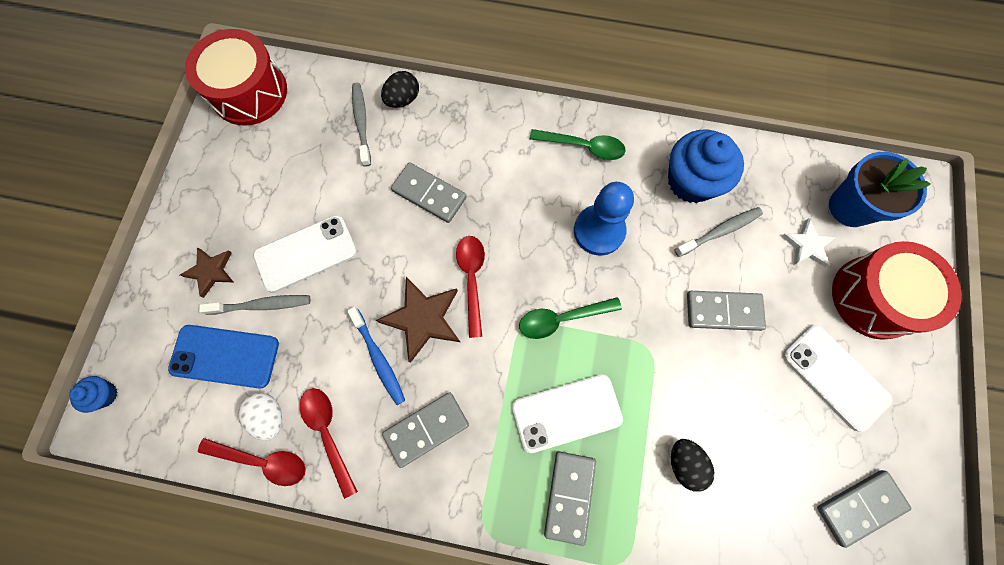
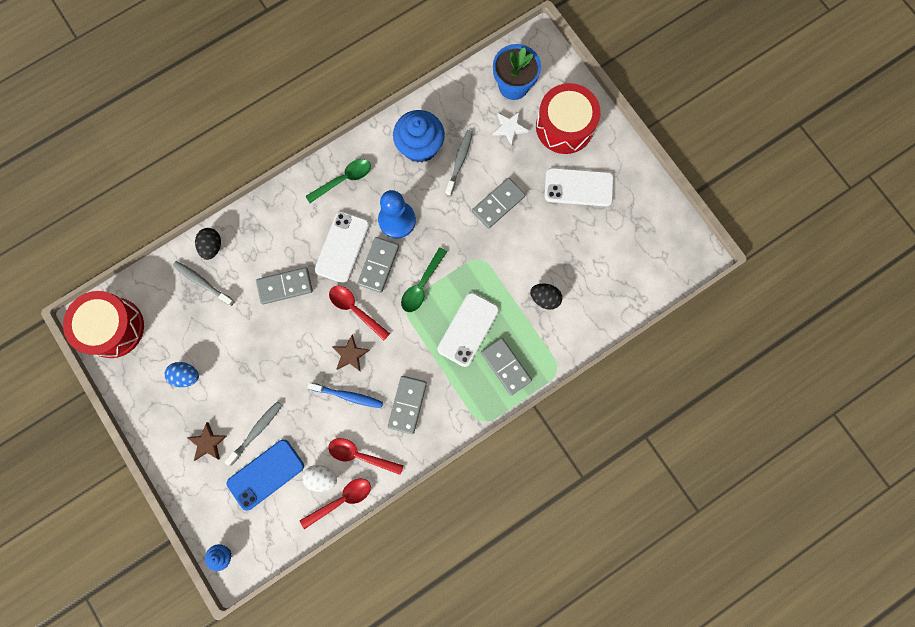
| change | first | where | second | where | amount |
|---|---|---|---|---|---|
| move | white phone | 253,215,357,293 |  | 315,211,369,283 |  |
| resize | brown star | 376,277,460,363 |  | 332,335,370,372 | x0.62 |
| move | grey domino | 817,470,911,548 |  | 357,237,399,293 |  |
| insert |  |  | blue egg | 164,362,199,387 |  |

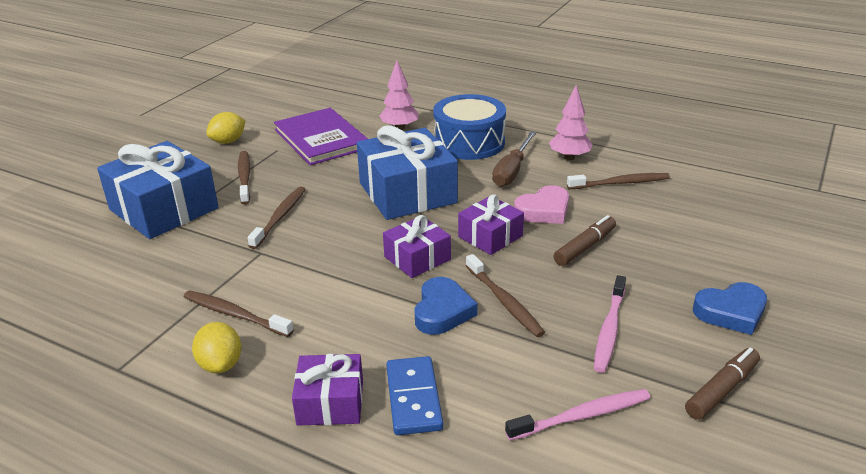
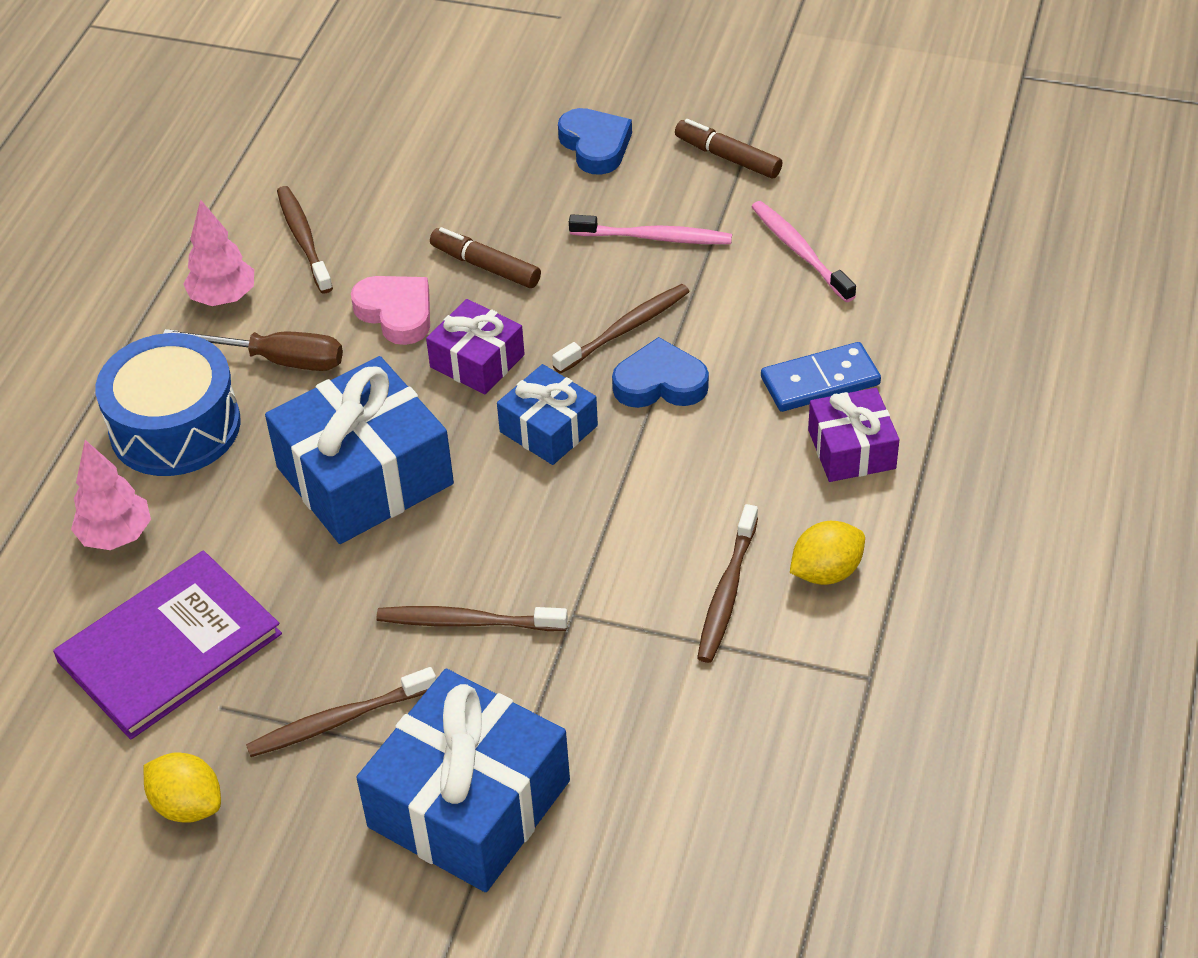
| change | first | where | second | where | amount |
|---|---|---|---|---|---|
| recolor | purple gift | 383,215,451,278 | blue gift | 497,364,598,465 |  |

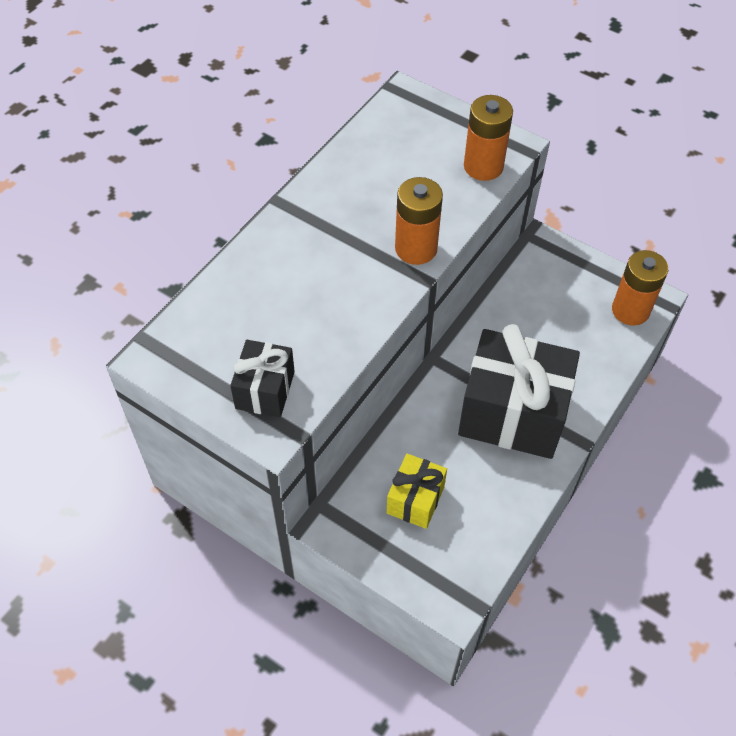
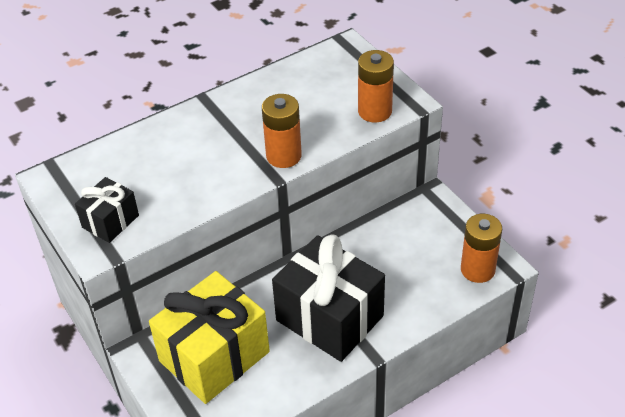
| change | first | where | second | where | amount |
|---|---|---|---|---|---|
| resize | yellow gift | 386,454,447,529 |  | 149,271,270,404 | x1.97 |

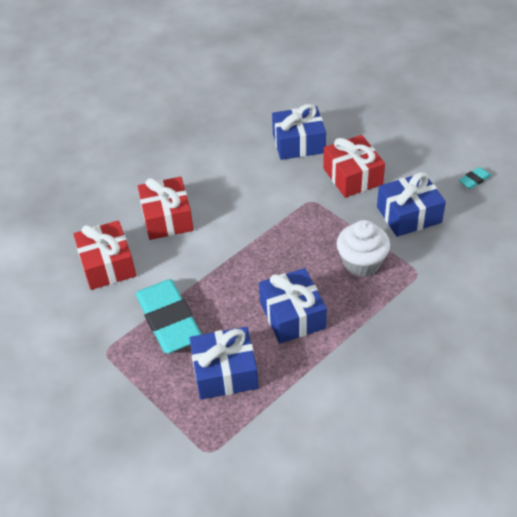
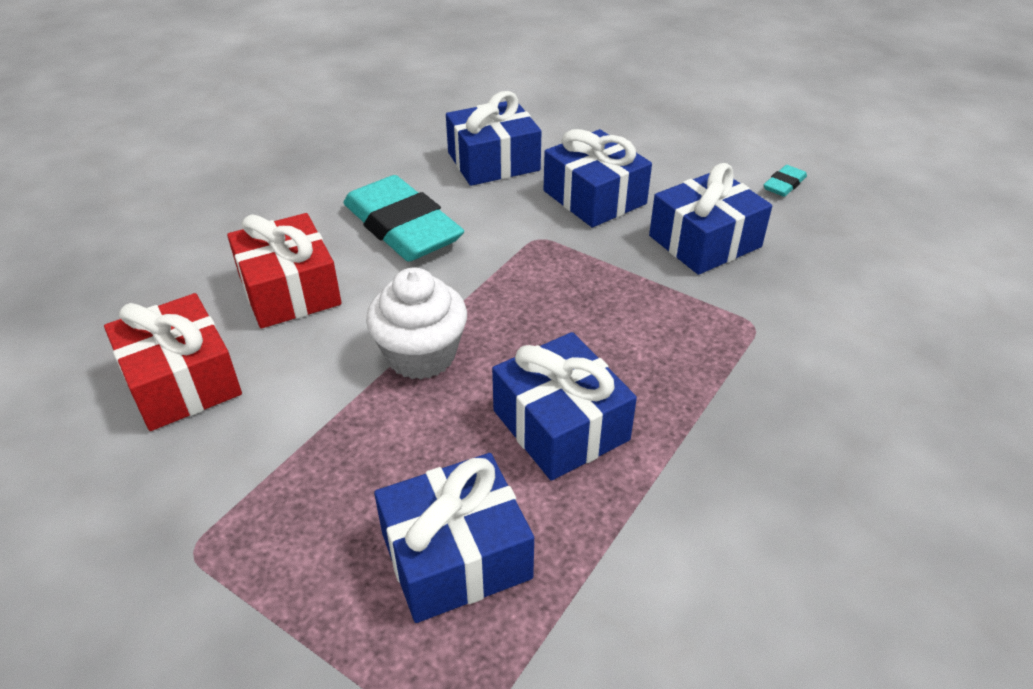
| change | first | where | second | where | amount |
|---|---|---|---|---|---|
| recolor | red gift | 323,135,385,198 | blue gift | 544,129,652,228 |  |
| move | white cupcake | 336,220,390,277 |  | 366,267,467,380 |  |
| move | turquoise eraser | 135,279,202,353 |  | 344,175,464,262 |  |

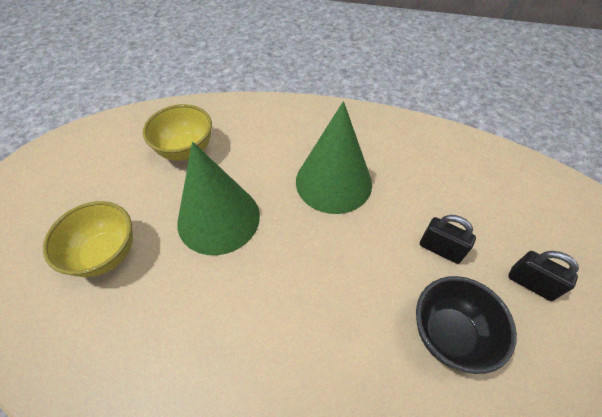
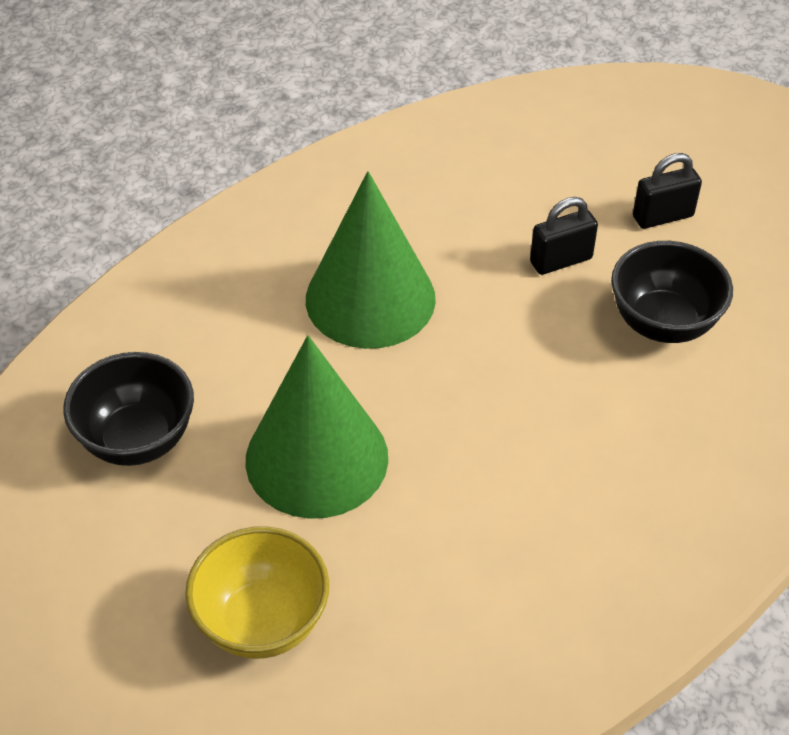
| change | first | where | second | where | amount |
|---|---|---|---|---|---|
| recolor | yellow bowl | 143,104,212,161 | black bowl | 63,352,194,466 |  |

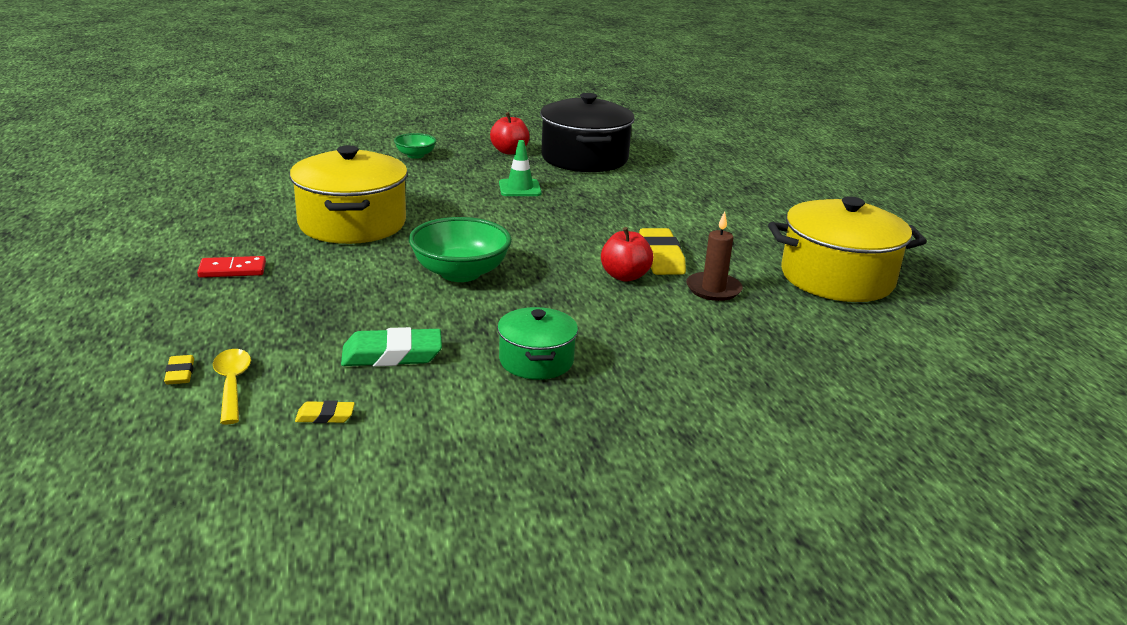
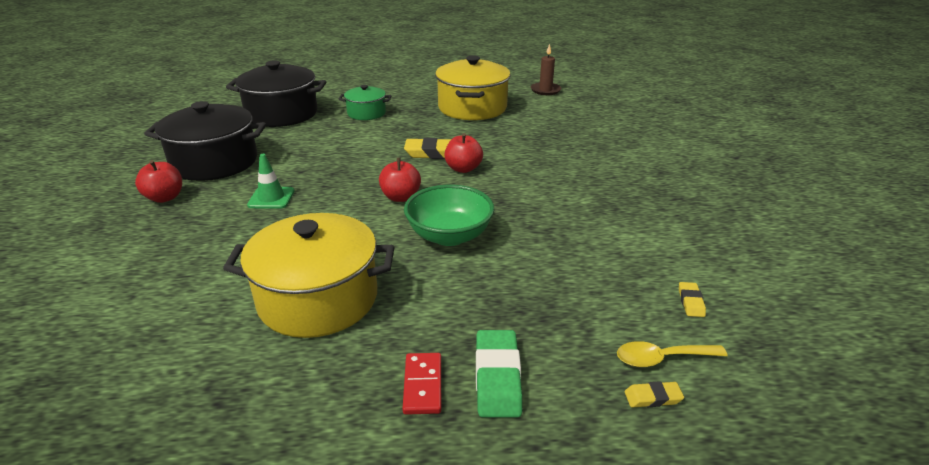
| change | first | where | second | where | amount |
|---|---|---|---|---|---|
| delete | green bowl | 394,133,436,159 |  |  |  |
| move | brown candle | 686,211,743,301 |  | 531,44,561,95 |  |
| move | green pot | 497,307,578,380 |  | 339,85,391,120 |  |
| move | green eraser | 341,327,442,366 |  | 476,330,522,418 |  |
| insert |  |  | black pot | 226,60,326,127 |  |
| insert |  |  | red apple | 379,158,421,202 |  |

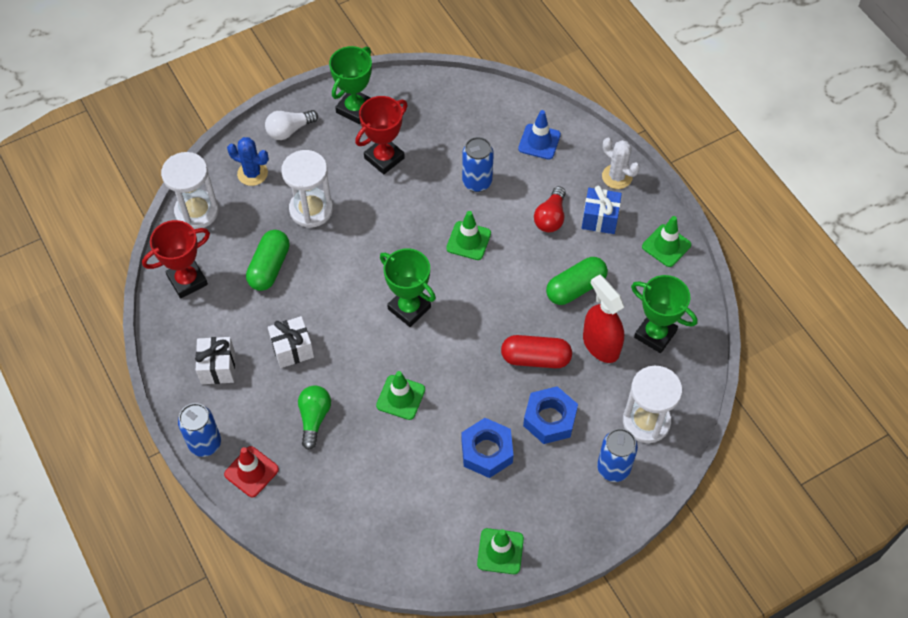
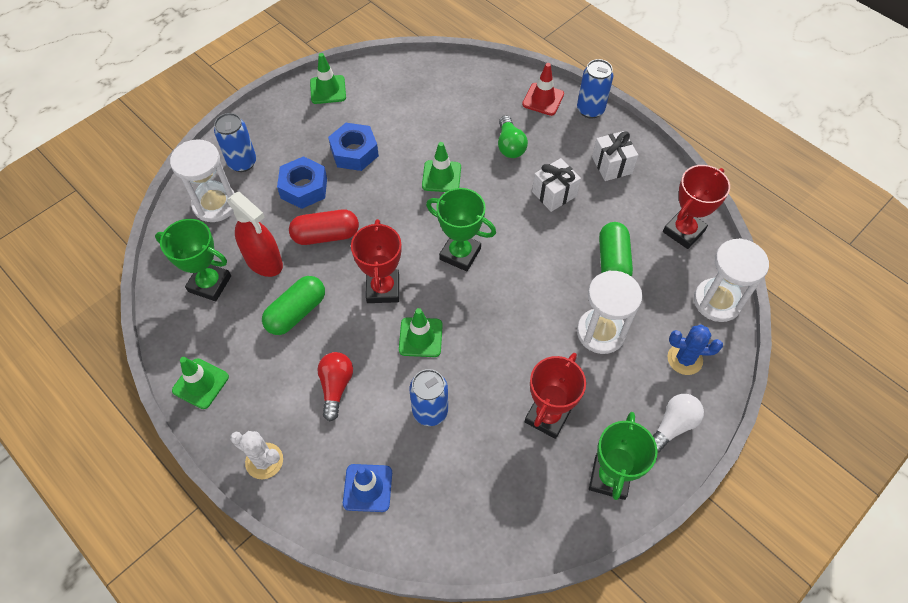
| change | first | where | second | where | amount |
|---|---|---|---|---|---|
| delete | blue gift | 582,186,622,234 |  |  |  |
| insert |  |  | red trophy | 351,219,402,303 |  |

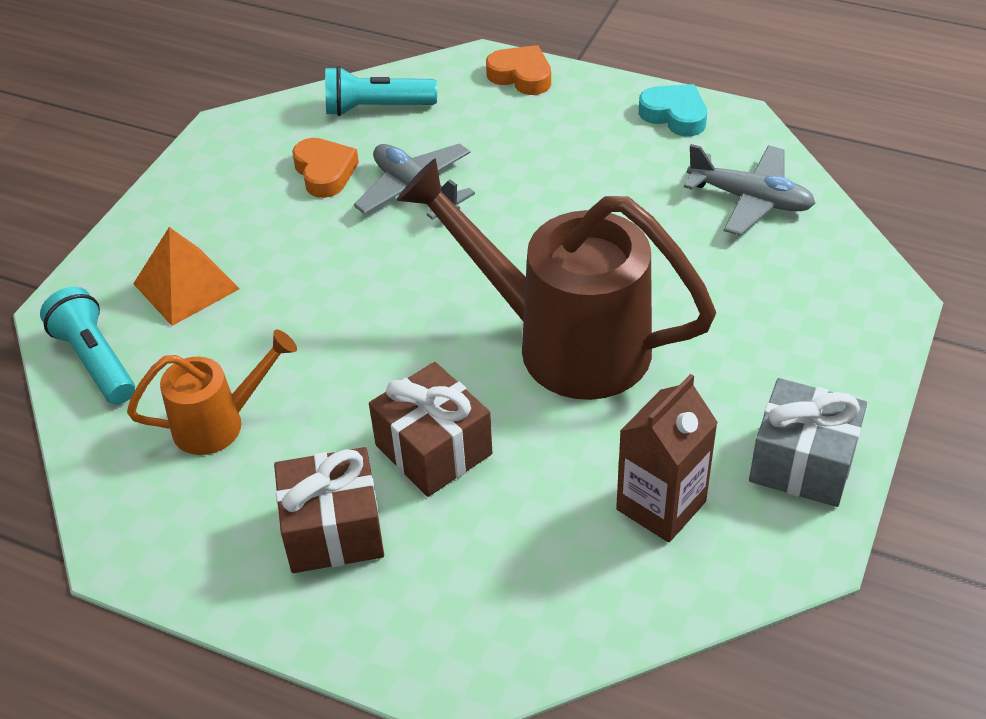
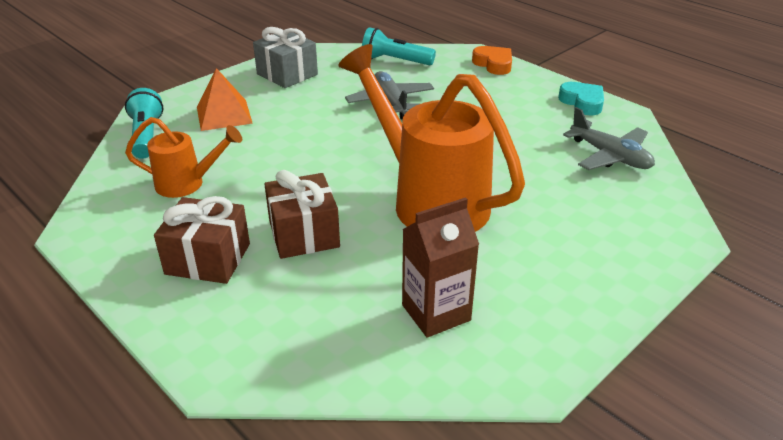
| change | first | where | second | where | amount |
|---|---|---|---|---|---|
| delete | orange heart | 292,138,359,198 |  |  |  |
| recolor | brown watering can | 396,159,716,400 | orange watering can | 338,44,525,232 |  |
| move | grey gift | 749,378,867,507 |  | 253,27,318,88 |  |

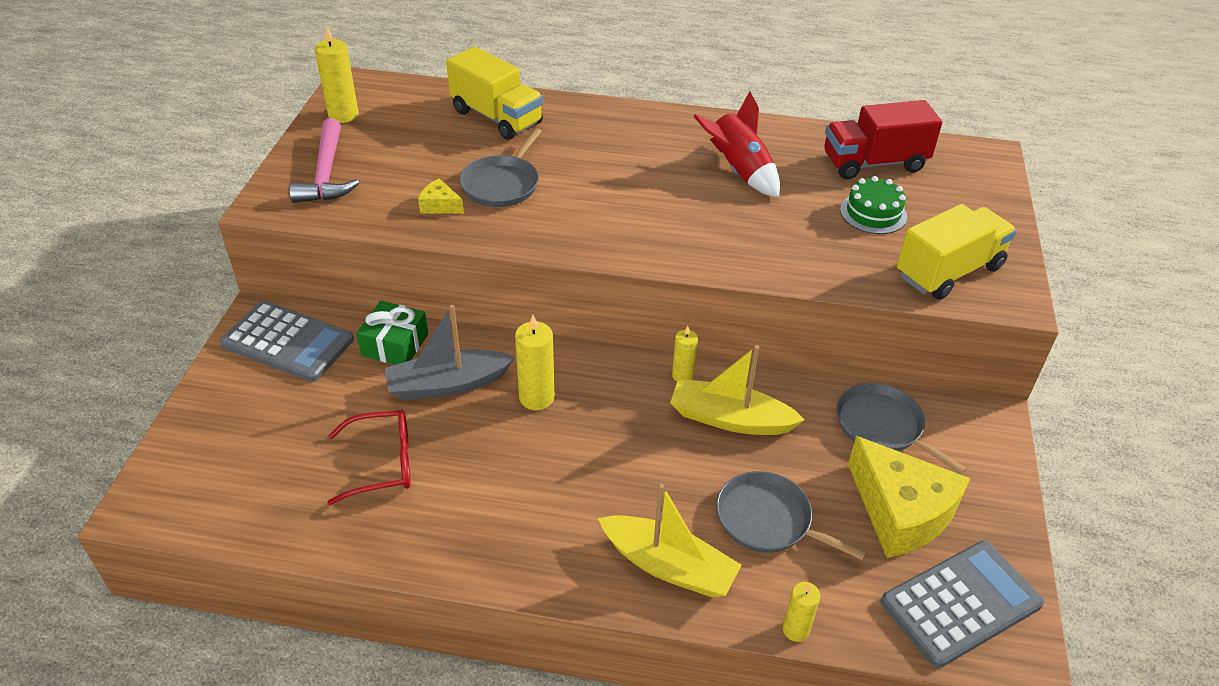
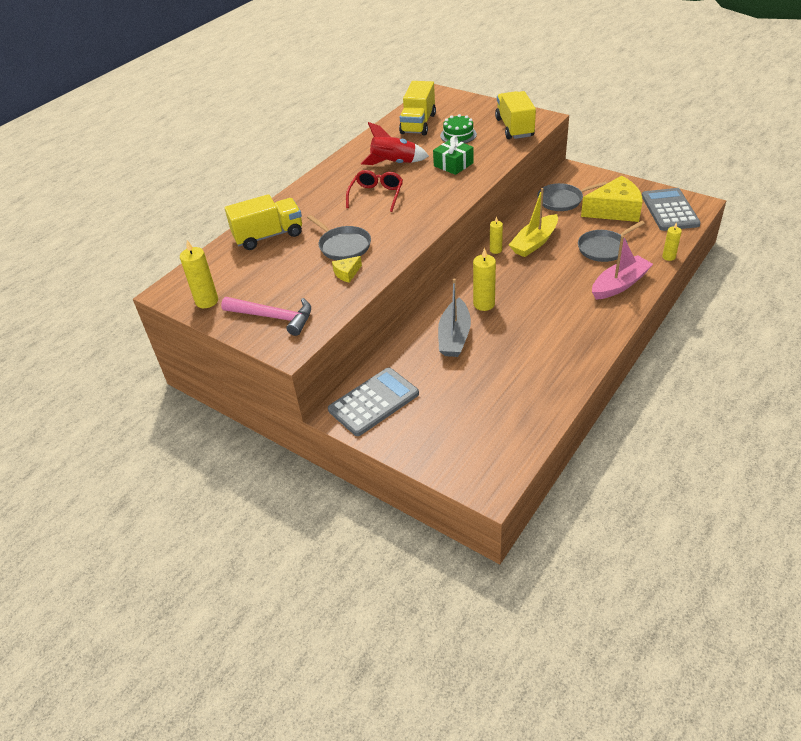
| change | first | where | second | where | amount |
|---|---|---|---|---|---|
| recolor | red truck | 824,100,942,180 | yellow truck | 399,81,436,135 |  |
| move | green gift | 356,301,428,365 |  | 433,136,474,175 |  |
| move | red glasses | 327,410,411,505 |  | 346,170,403,212 |  |
| recolor | yellow boat | 598,484,741,598 | pink boat | 592,235,653,300 |  |

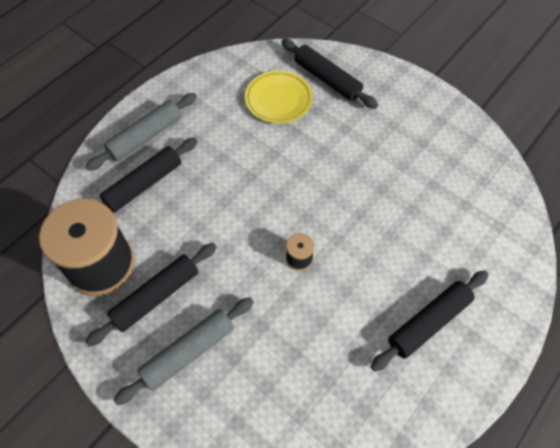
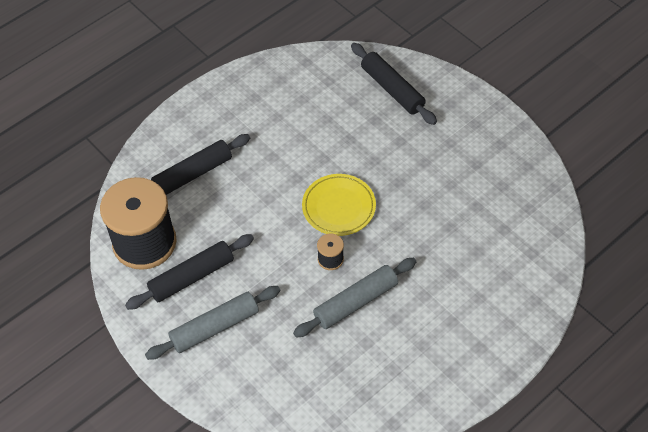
| change | first | where | second | where | amount |
|---|---|---|---|---|---|
| move | yellow plate | 245,70,313,124 |  | 302,174,376,236 |  |
| move | grey rolling pin | 86,93,197,171 |  | 293,258,416,338 |  |
| delete | black rolling pin | 370,271,489,371 |  |  |  |

